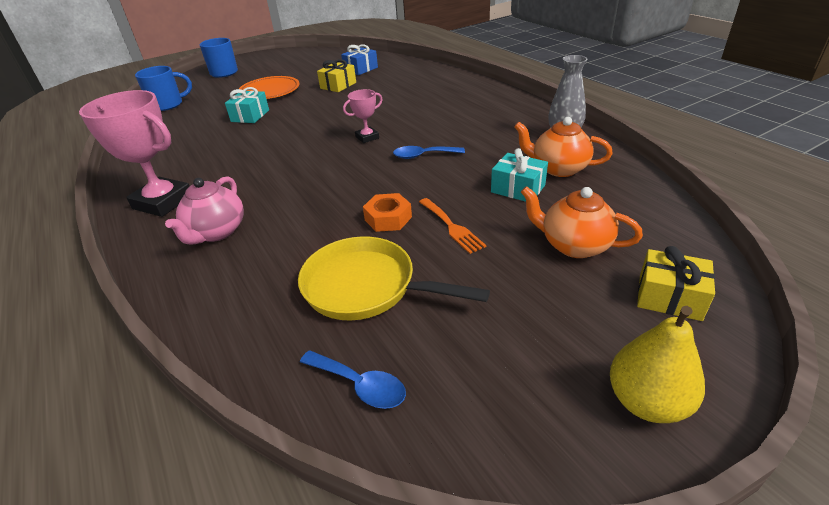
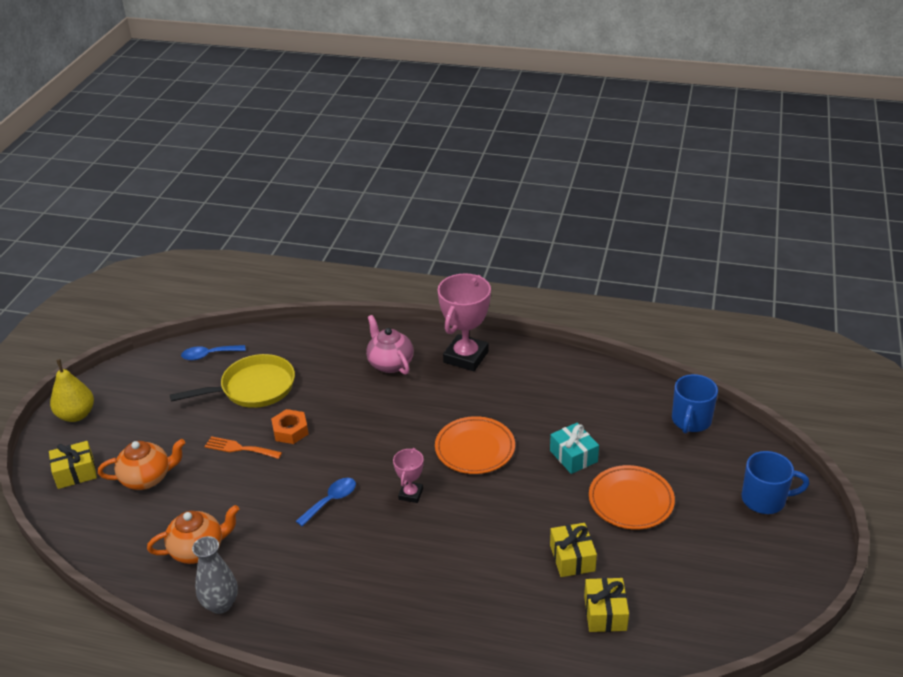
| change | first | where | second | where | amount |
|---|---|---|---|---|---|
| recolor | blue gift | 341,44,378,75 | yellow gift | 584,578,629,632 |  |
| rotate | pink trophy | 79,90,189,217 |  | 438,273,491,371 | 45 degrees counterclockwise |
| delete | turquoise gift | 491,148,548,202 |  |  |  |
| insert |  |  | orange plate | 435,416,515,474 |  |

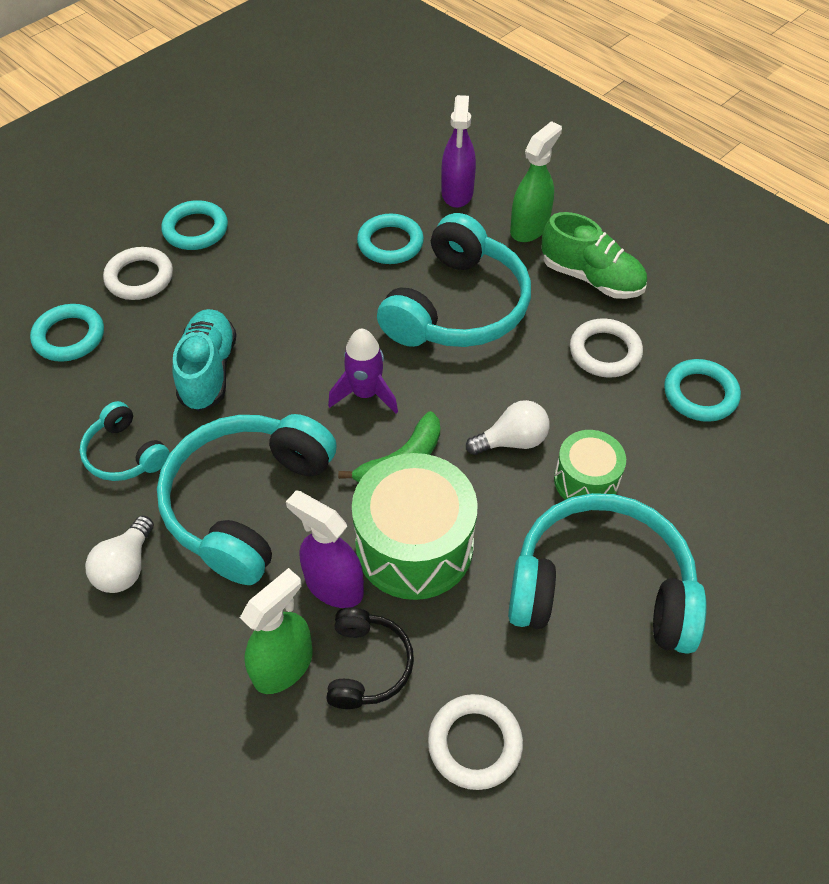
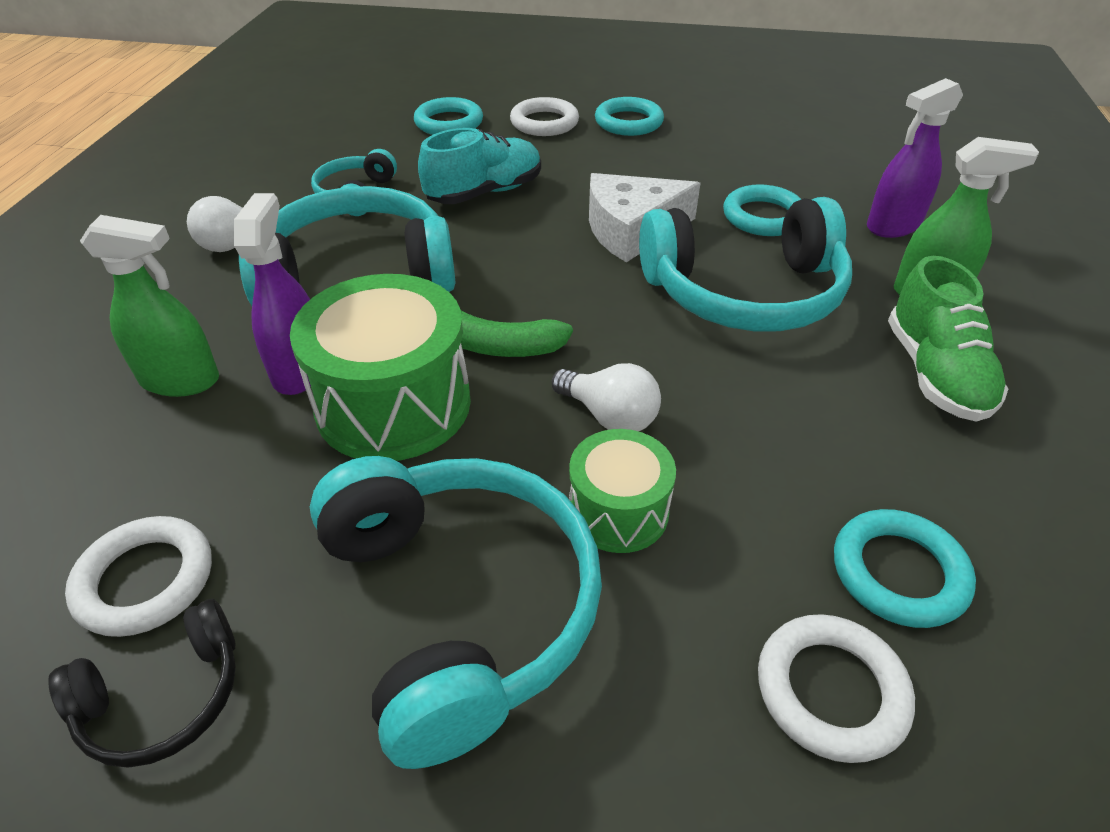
| change | first | where | second | where | amount |
|---|---|---|---|---|---|
| move | white ring | 570,318,643,378 |  | 758,614,915,763 |  |
| delete | purple rocket | 328,329,398,414 |  |  |  |
| move | black headphones | 326,607,414,709 |  | 48,599,236,768 |  |
| insert |  |  | white cheese | 589,173,700,262 |  |

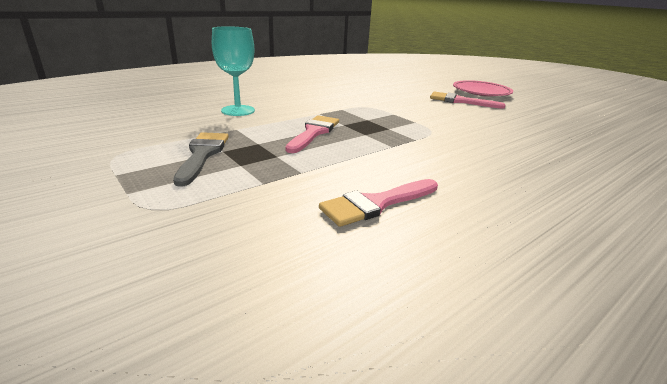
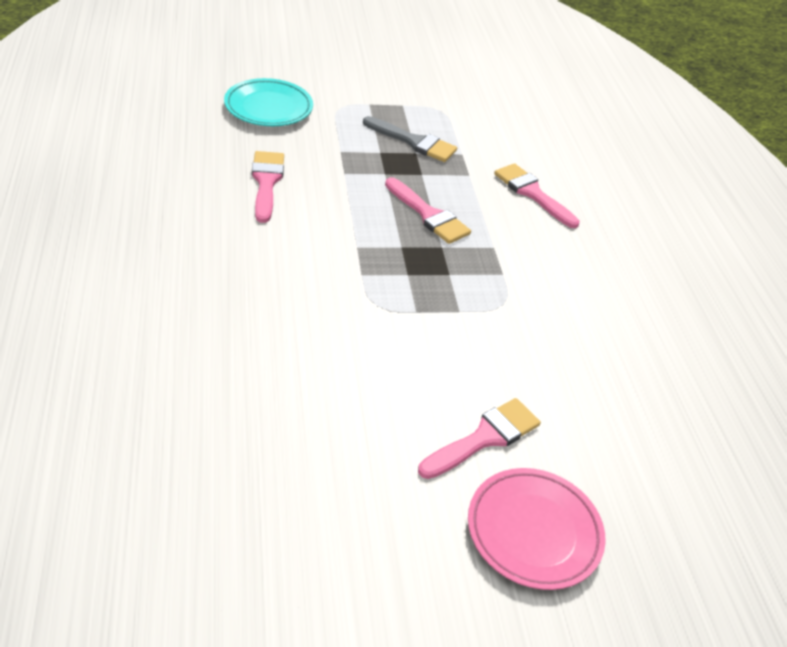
| change | first | where | second | where | amount |
|---|---|---|---|---|---|
| replace | turquoise goblet | 212,26,255,116 | pink brush | 494,163,580,228 |  |
| insert |  |  | turquoise plate | 224,78,313,126 |  |

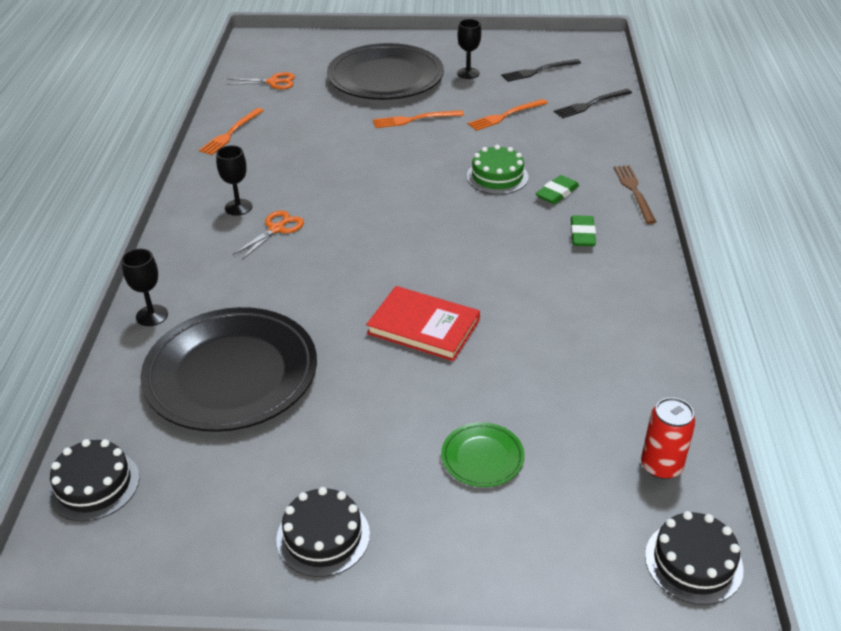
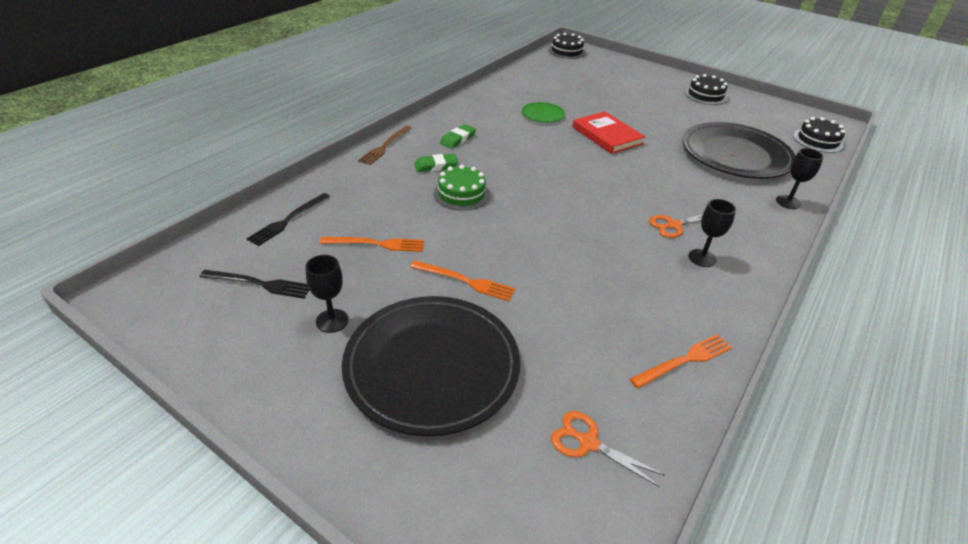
| change | first | where | second | where | amount |
|---|---|---|---|---|---|
| rotate | black fork | 554,89,632,118 |  | 246,193,330,246 | 120 degrees clockwise |
| delete | red can | 641,397,696,479 |  |  |  |
| move | green plate | 441,422,525,487 |  | 522,102,565,123 |  |

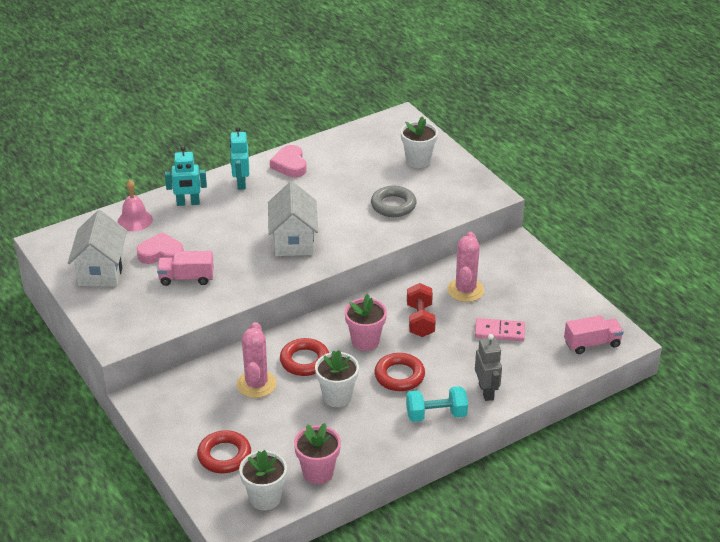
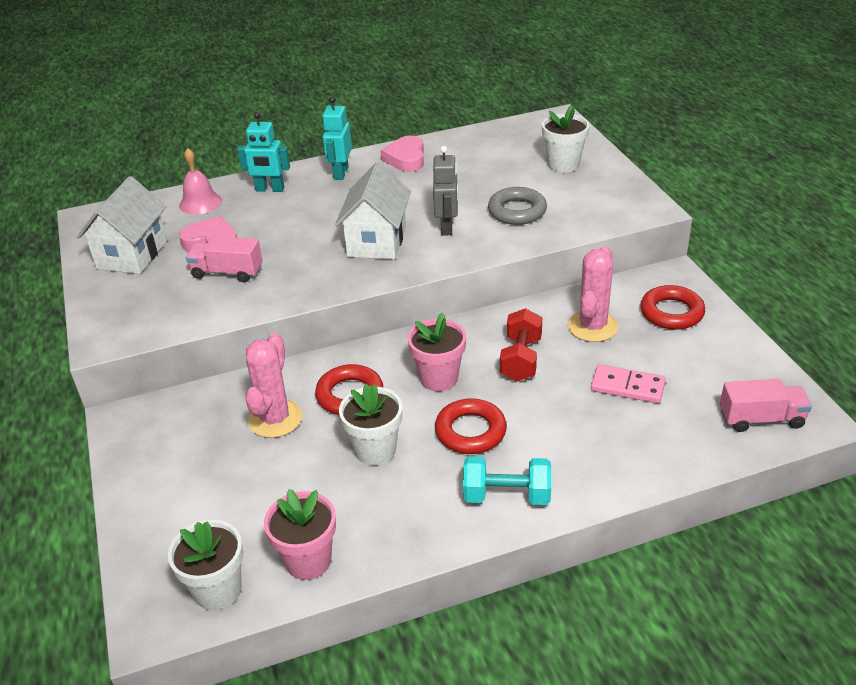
| change | first | where | second | where | amount |
|---|---|---|---|---|---|
| move | grey robot | 475,334,502,401 |  | 433,146,458,236 |  |
| move | red ring | 197,430,251,473 |  | 641,285,705,330 |  |

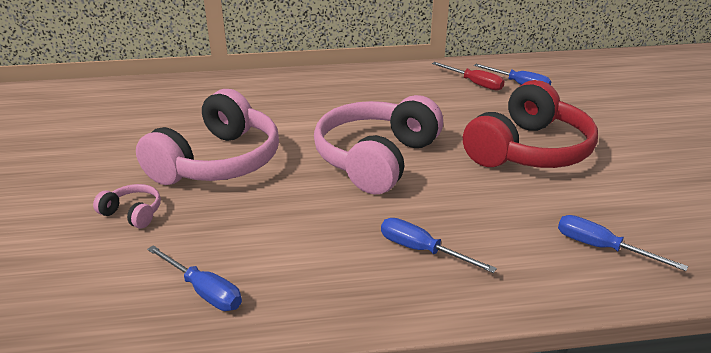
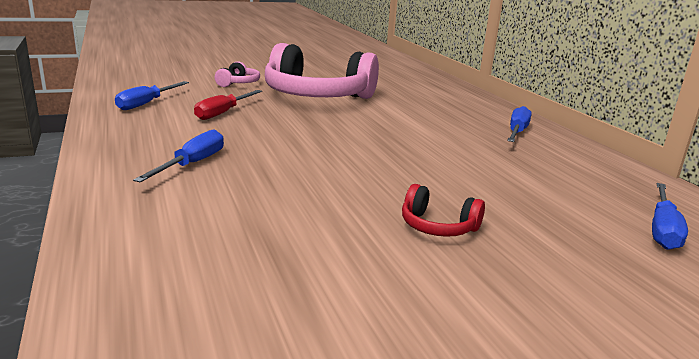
| change | first | where | second | where | amount |
|---|---|---|---|---|---|
| move | red screwdriver | 432,62,505,91 |  | 194,90,262,120 |  |
| resize | red headphones | 463,80,598,168 |  | 402,184,485,237 | x0.42 |
| delete | pink headphones | 314,95,443,194 |  |  |  |
| move | blue screwdriver | 558,215,688,271 |  | 507,106,532,142 |  |

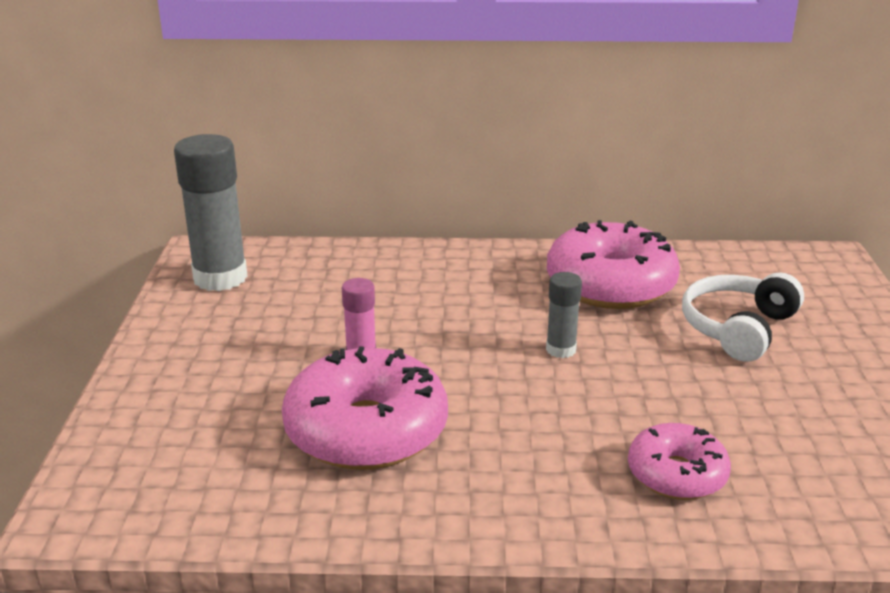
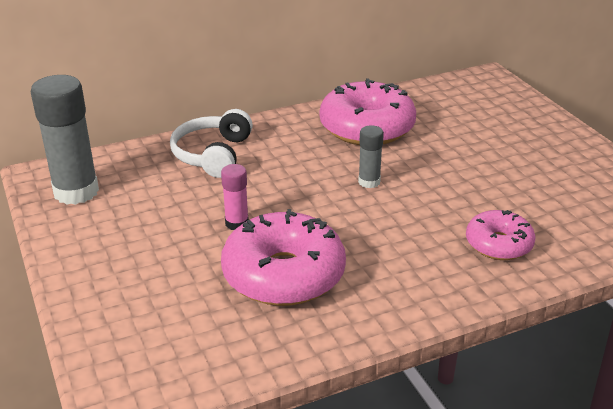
| change | first | where | second | where | amount |
|---|---|---|---|---|---|
| move | white headphones | 682,273,804,362 |  | 170,109,253,178 |  |

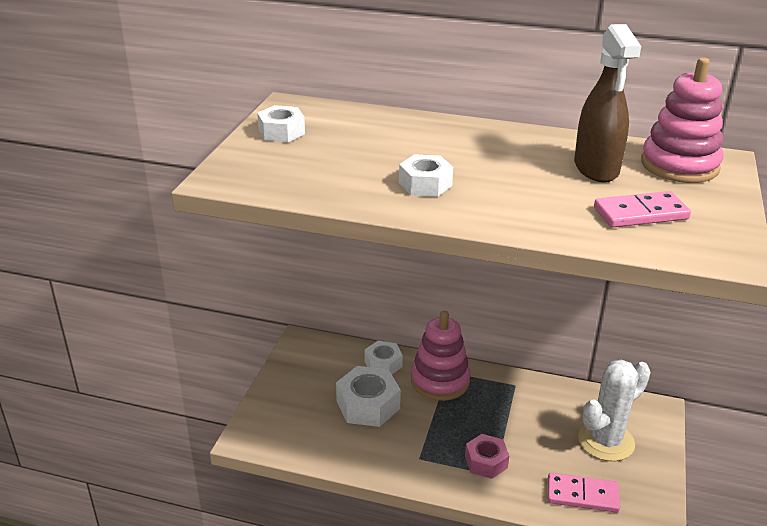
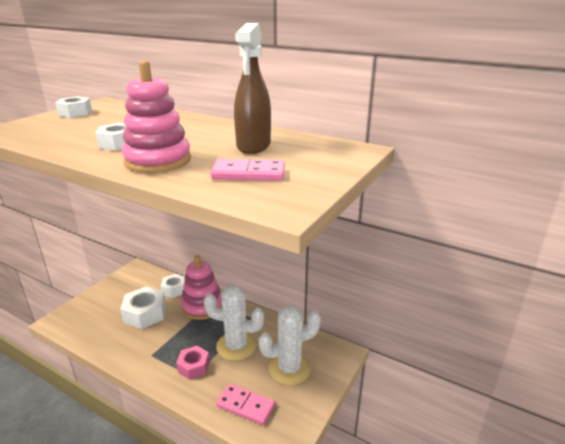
| change | first | where | second | where | amount |
|---|---|---|---|---|---|
| move | pink stacking toy | 641,57,723,183 |  | 122,60,191,173 |  |
| insert |  |  | white cactus | 203,285,264,361 |  |

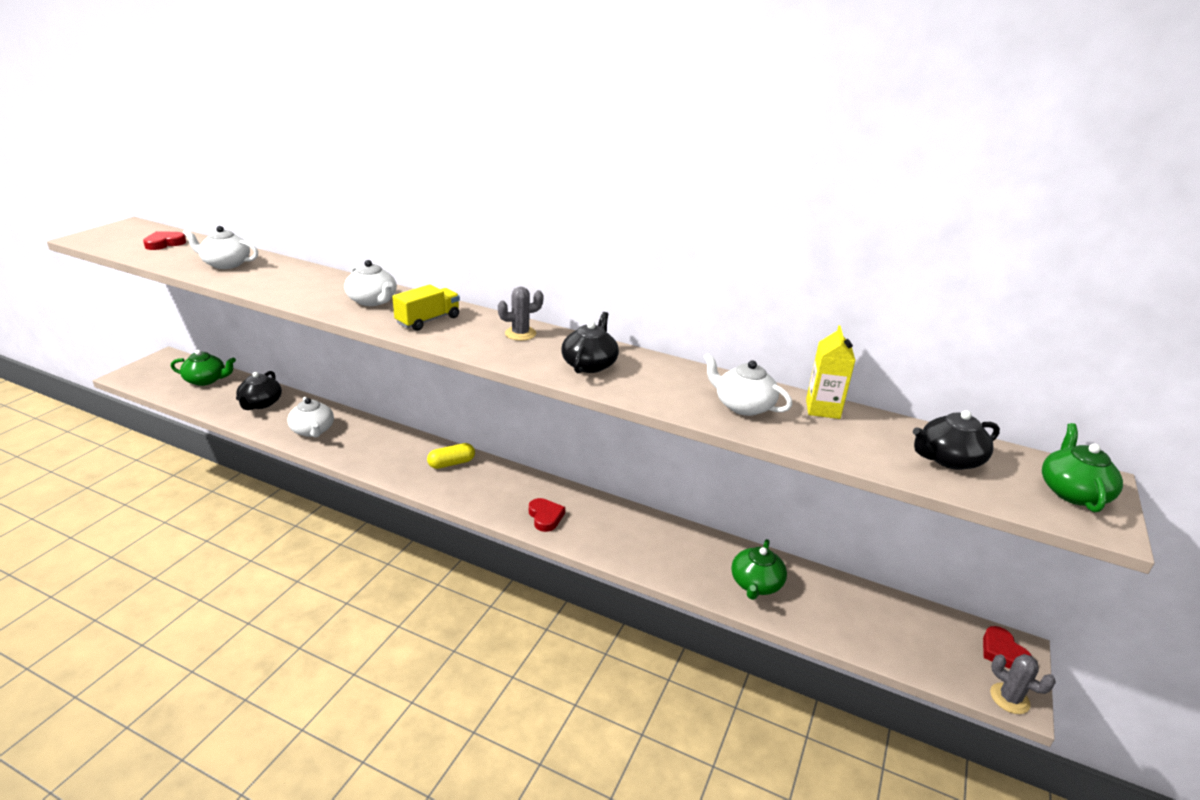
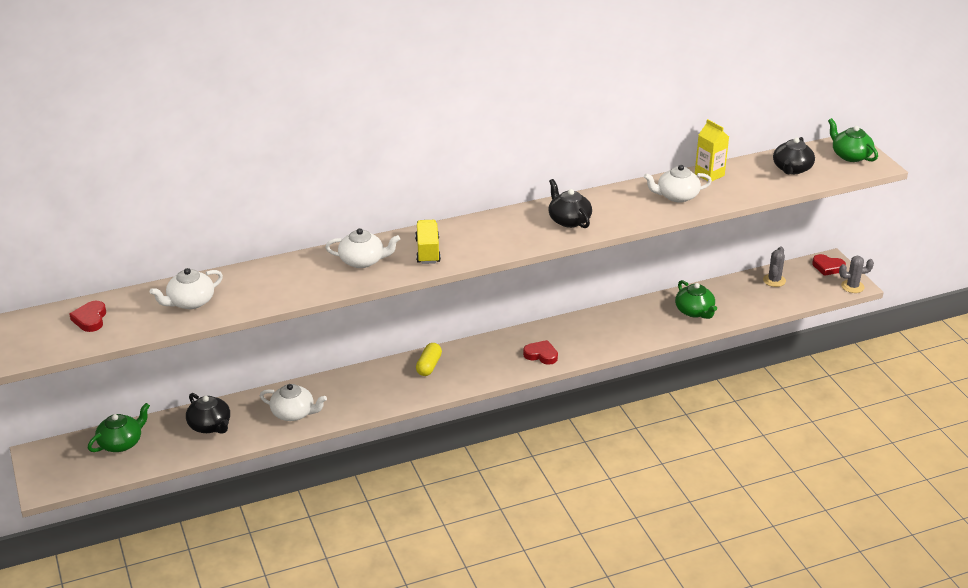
| change | first | where | second | where | amount |
|---|---|---|---|---|---|
| move | grey cactus | 498,287,543,341 |  | 763,246,786,287 |  |

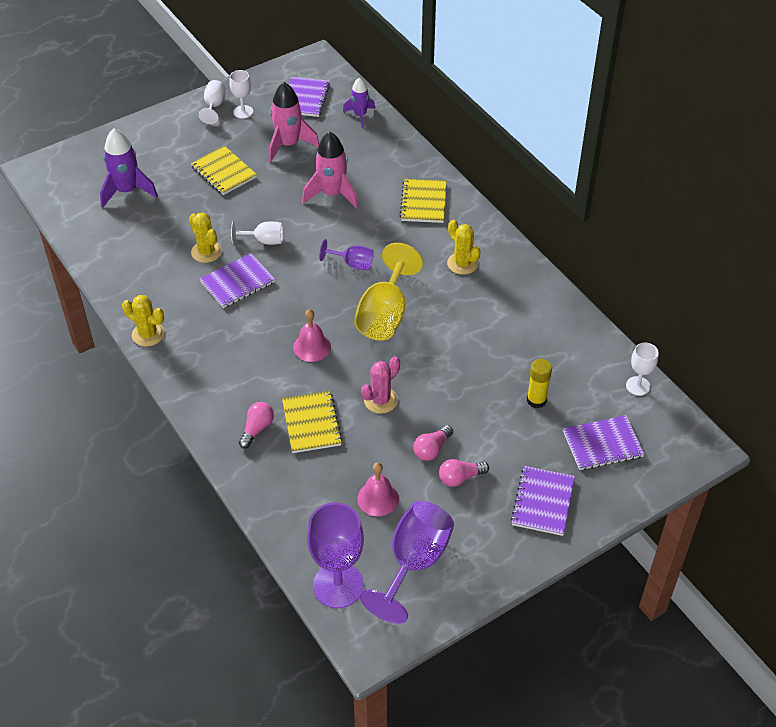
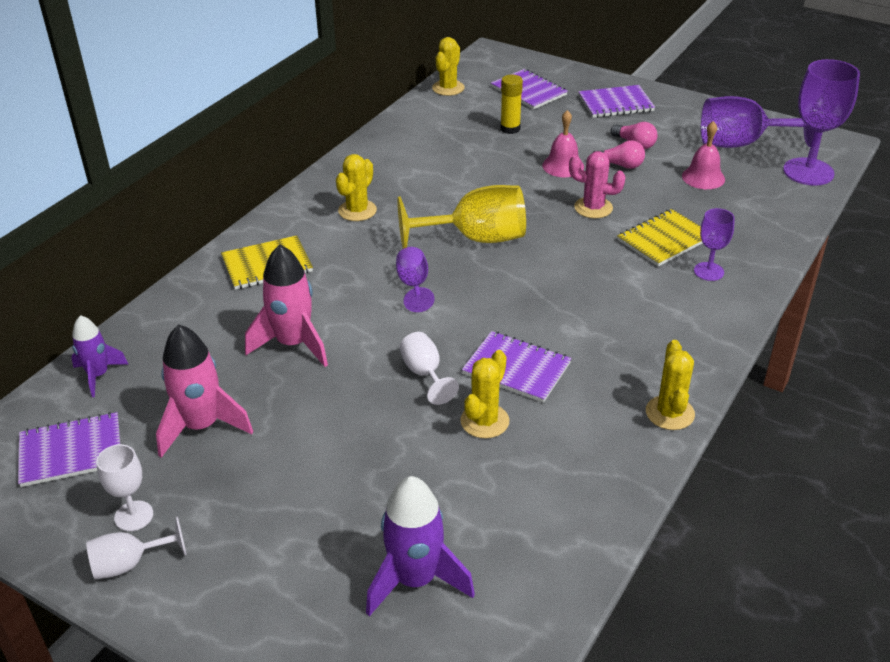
| change | first | where | second | where | amount |
|---|---|---|---|---|---|
| delete | yellow notebook | 191,146,257,195 |  |  |  |
| move | pink bell | 293,309,331,362 |  | 542,110,584,177 |  |
| replace | white goblet | 626,343,659,396 | yellow cactus | 432,37,464,96 |  |
| replace | pink light bulb | 239,402,274,449 | purple goblet | 694,208,735,281 |  |

